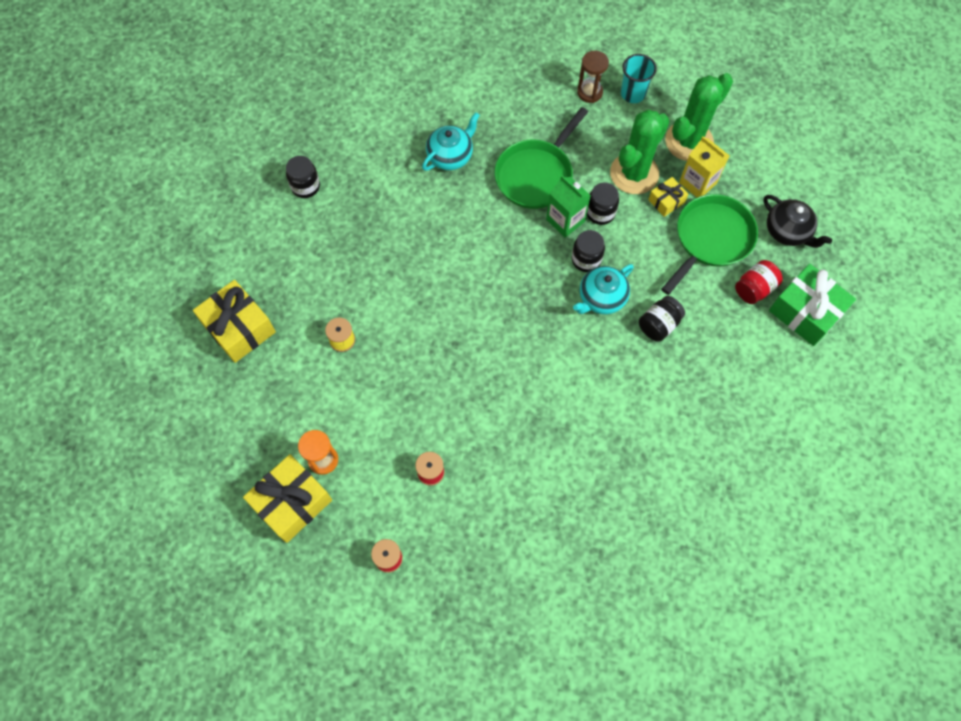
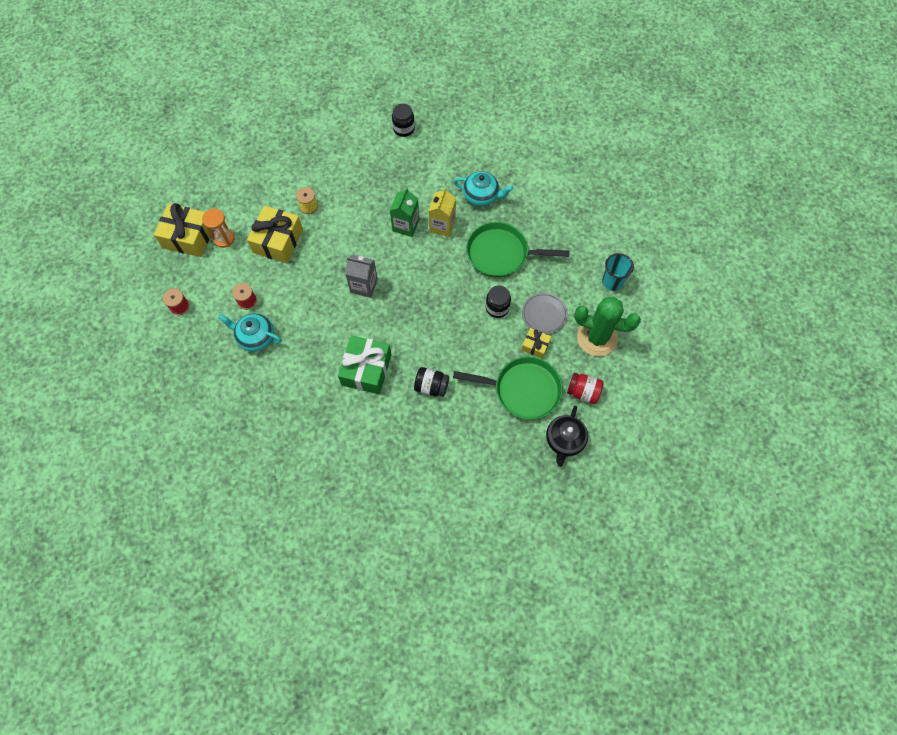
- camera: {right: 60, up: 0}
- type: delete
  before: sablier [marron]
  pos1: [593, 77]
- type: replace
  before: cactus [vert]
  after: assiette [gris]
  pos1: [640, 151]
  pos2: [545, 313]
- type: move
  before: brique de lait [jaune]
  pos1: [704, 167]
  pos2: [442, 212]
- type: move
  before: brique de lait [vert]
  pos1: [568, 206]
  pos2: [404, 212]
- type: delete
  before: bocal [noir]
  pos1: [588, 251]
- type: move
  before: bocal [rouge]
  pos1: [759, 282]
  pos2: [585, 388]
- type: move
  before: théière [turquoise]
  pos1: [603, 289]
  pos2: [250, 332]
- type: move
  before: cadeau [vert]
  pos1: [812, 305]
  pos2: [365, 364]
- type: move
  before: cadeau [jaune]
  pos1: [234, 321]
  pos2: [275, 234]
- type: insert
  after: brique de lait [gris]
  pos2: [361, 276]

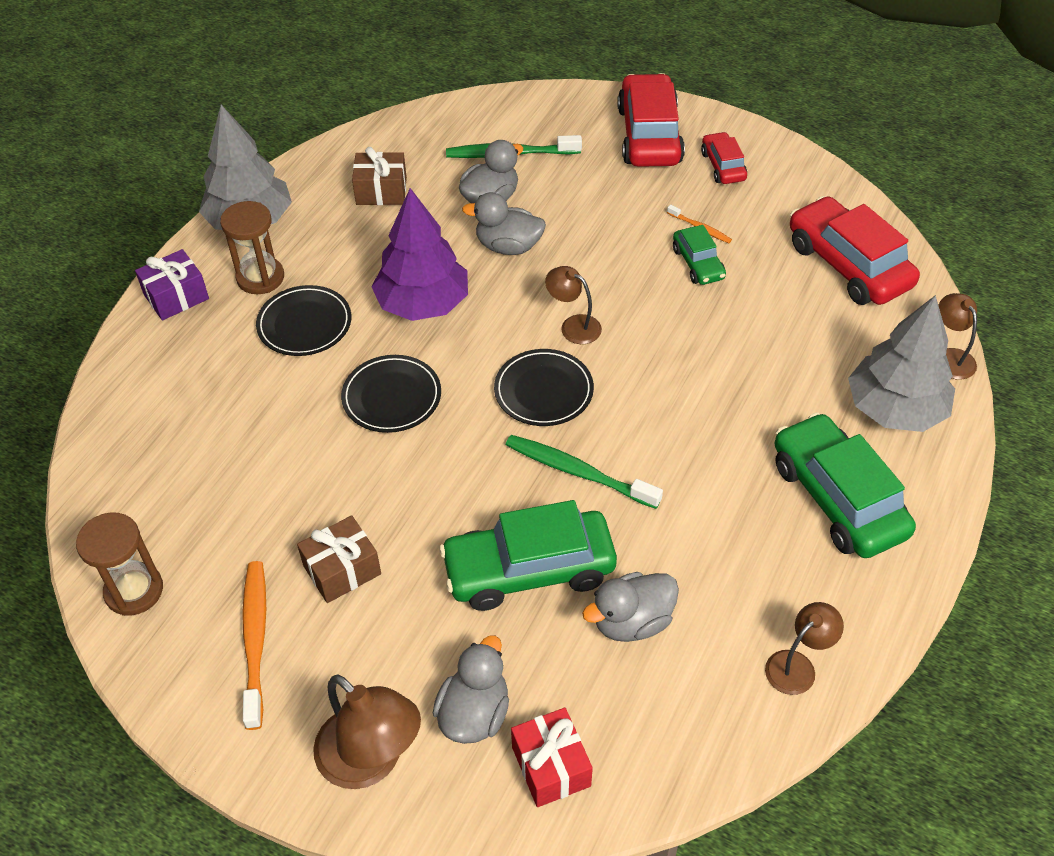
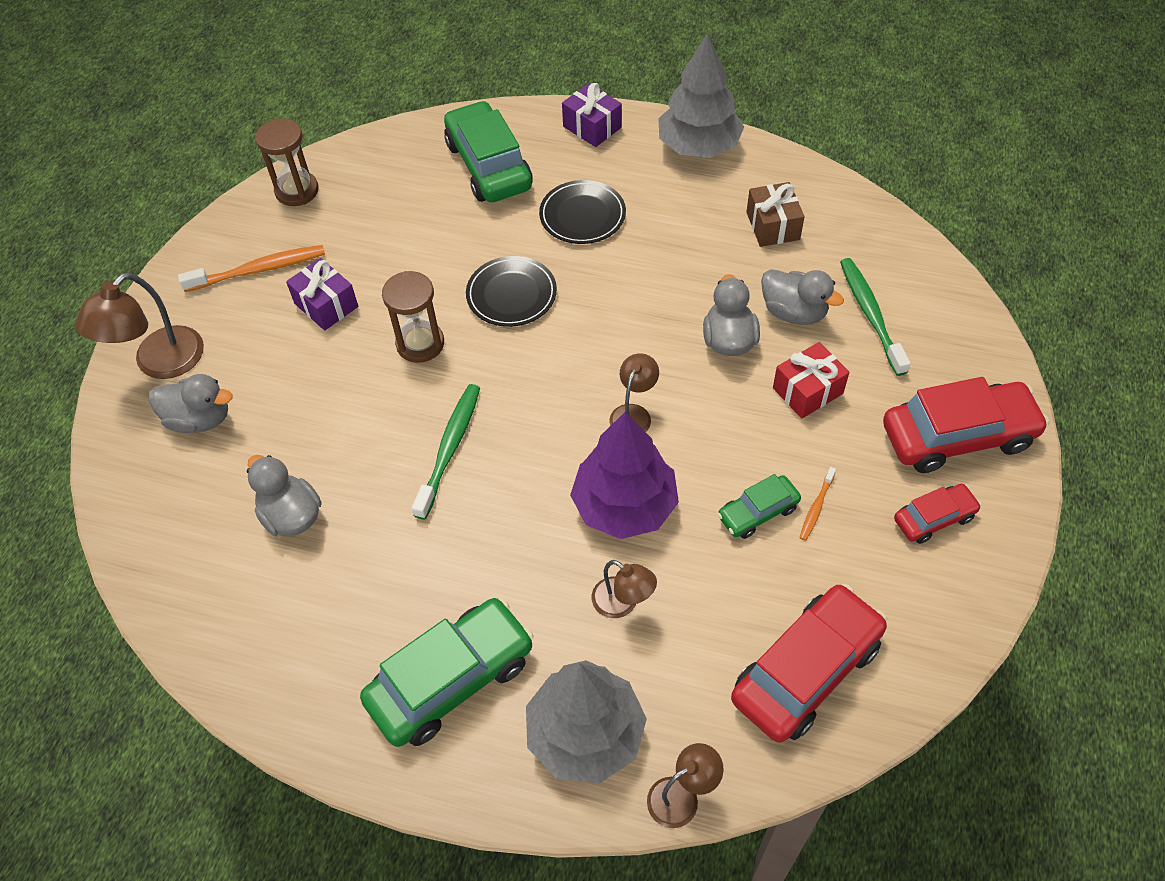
- camera: {right: 80, up: 5}
- type: move
  before: arbre [violet]
  pos1: [419, 254]
  pos2: [624, 475]
- type: move
  before: sablier [marron]
  pos1: [252, 247]
  pos2: [413, 317]
- type: delete
  before: assiette [noir]
  pos1: [544, 387]
- type: move
  before: voiture [vert]
  pos1: [528, 555]
  pos2: [488, 151]
- type: recolor
  before: cadeau [marron]
  after: cadeau [violet]
  pos1: [339, 559]
  pos2: [322, 294]
- type: move
  before: lampe [marron]
  pos1: [804, 648]
  pos2: [624, 589]
- type: move
  before: cadeau [rouge]
  pos1: [552, 757]
  pos2: [811, 380]

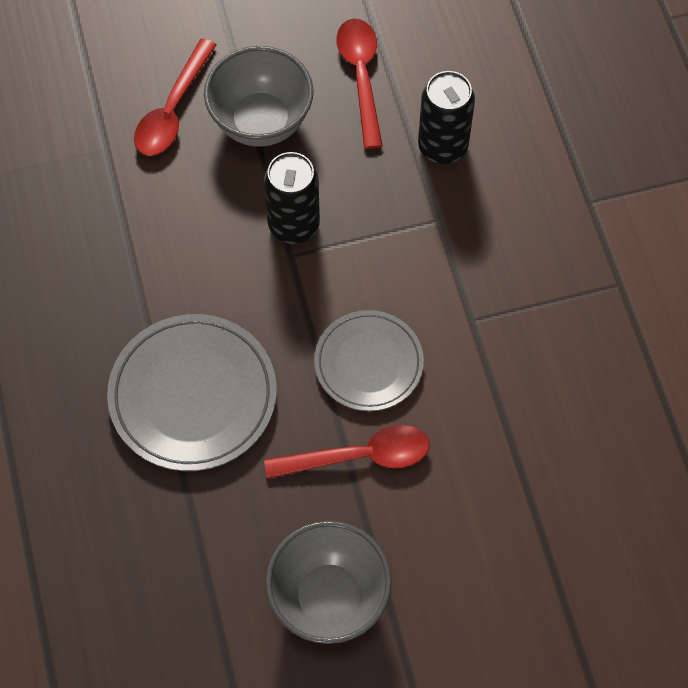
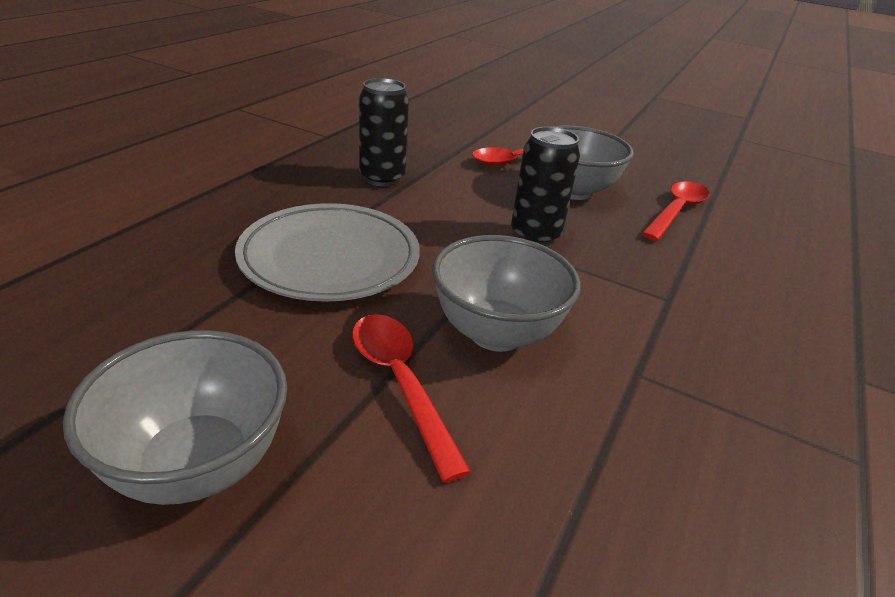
- camera: {right: 40, up: -30}
- type: move
  before: canette [noir]
  pos1: [446, 117]
  pos2: [384, 132]
- type: replace
  before: assiette [gris]
  after: bol [gris]
  pos1: [369, 360]
  pos2: [506, 293]
- type: rotate
  before: cuillère [rouge]
  pos1: [347, 452]
  pos2: [411, 398]
  turn: -150

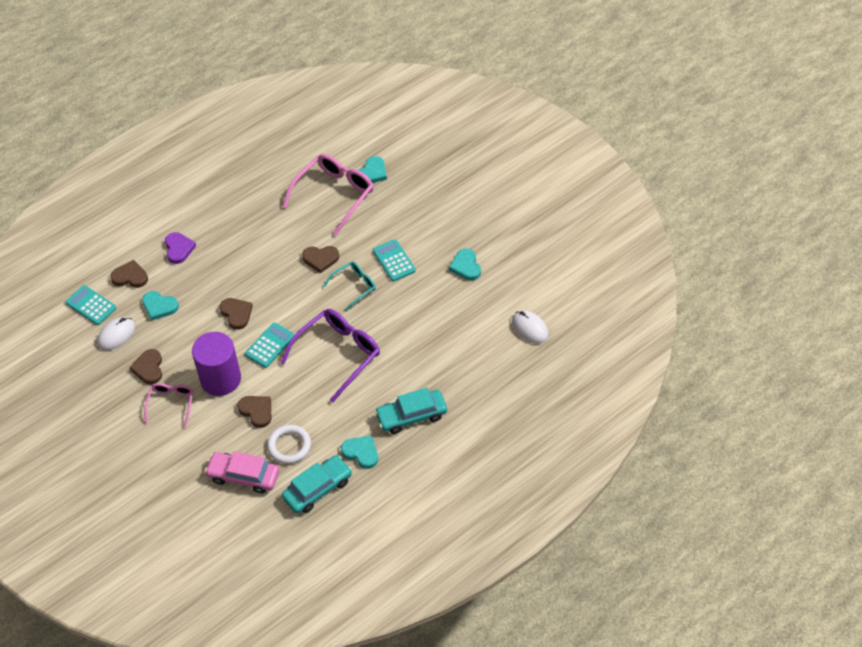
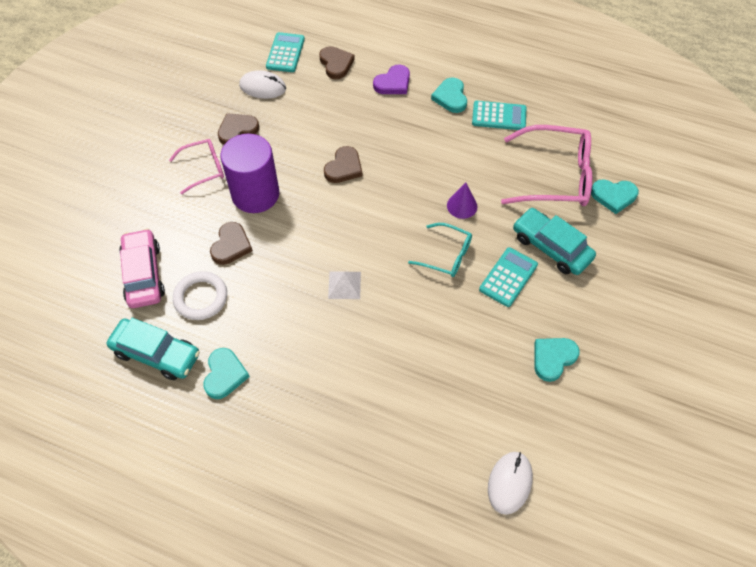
- camera: {right: 60, up: 5}
- type: replace
  before: cœur [marron]
  after: cône [violet]
  pos1: [320, 259]
  pos2: [462, 201]
- type: move
  before: cœur [turquoise]
  pos1: [160, 306]
  pos2: [449, 95]
- type: replace
  before: lunettes [violet]
  after: pyramide [blanc]
  pos1: [330, 356]
  pos2: [344, 285]
- type: move
  before: calculatrice [turquoise]
  pos1: [269, 345]
  pos2: [499, 115]
- type: move
  before: voiture [turquoise]
  pos1: [410, 411]
  pos2: [554, 241]

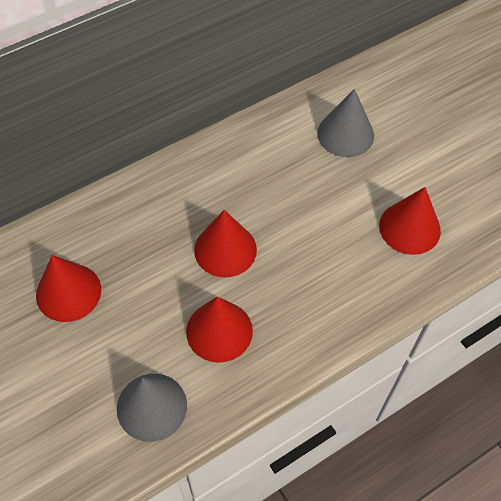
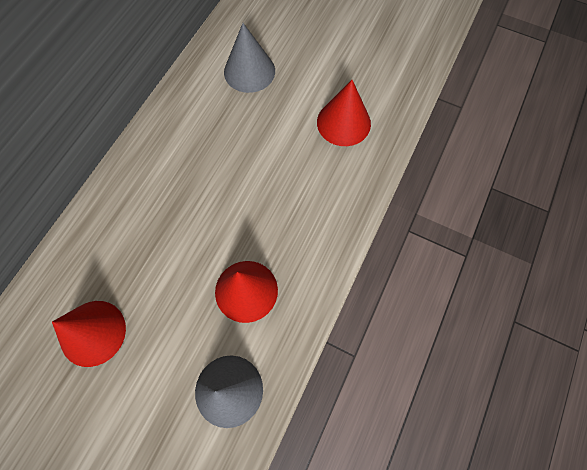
- camera: {right: -30, up: 10}
- type: delete
  before: cône [rouge]
  pos1: [225, 243]

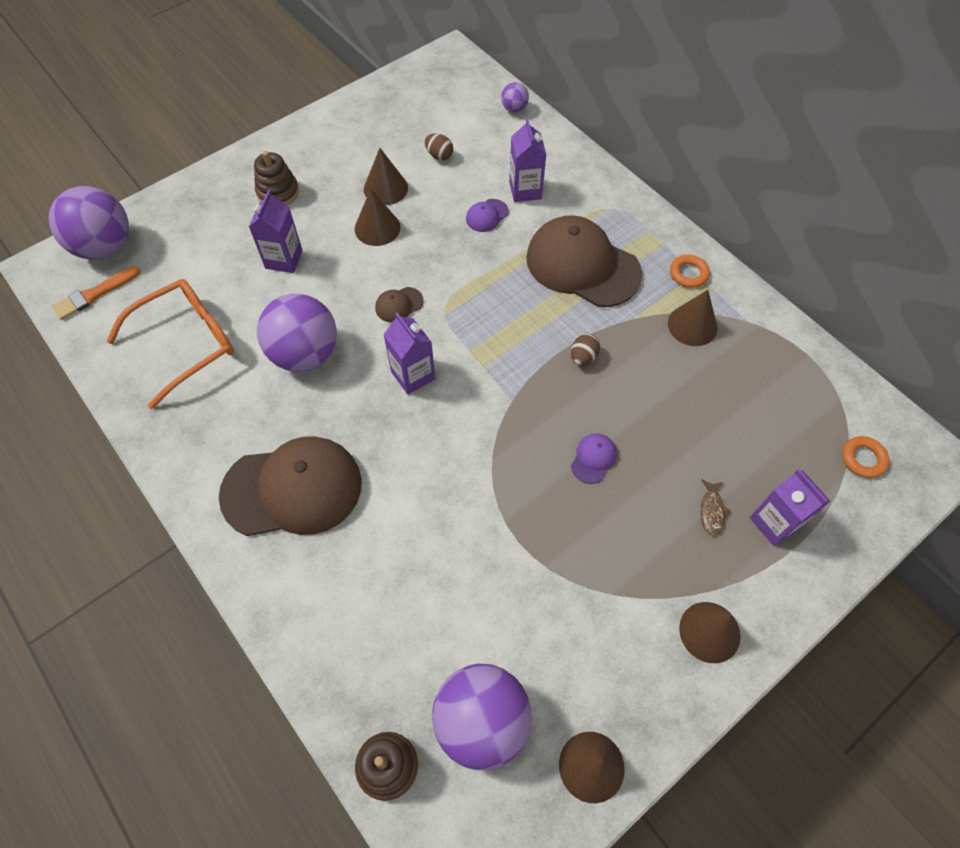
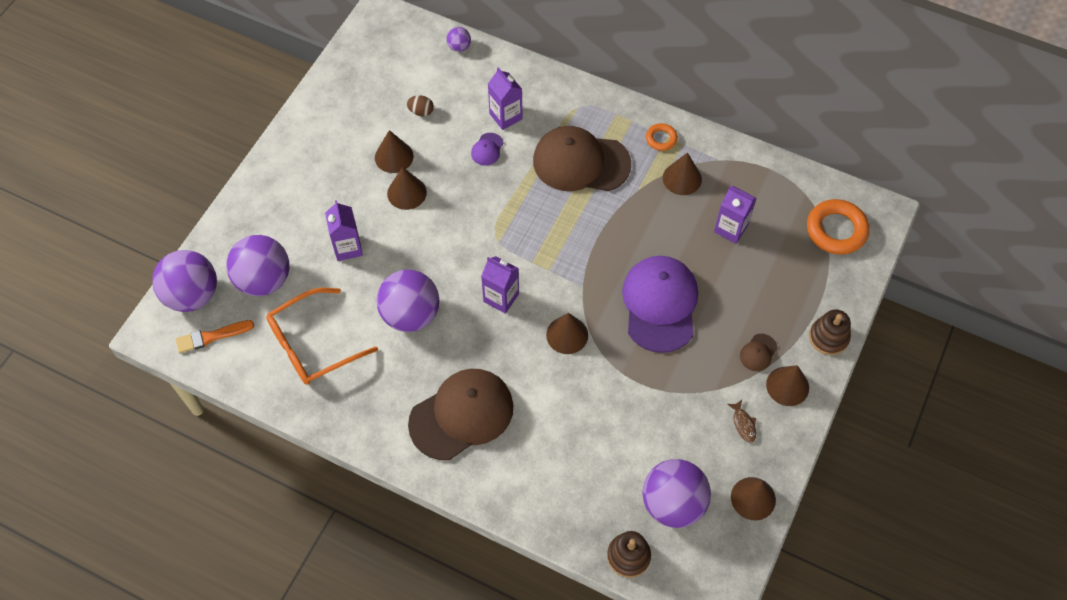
- camera: {right: -25, up: 0}
- type: move
  before: jouet à empiler [marron]
  pos1: [276, 178]
  pos2: [830, 332]
- type: rotate
  before: pinceau [orange]
  pos1: [96, 293]
  pos2: [214, 336]
  turn: 45
- type: rotate
  before: lunettes [orange]
  pos1: [170, 344]
  pos2: [322, 336]
  turn: -150
- type: move
  before: casquette [marron]
  pos1: [399, 305]
  pos2: [758, 352]
- type: delete
  before: œuf [marron]
  pos1: [585, 350]
- type: resize
  before: casquette [violet]
  pos1: [594, 458]
  pos2: [660, 304]
  scale: 2.47
- type: resize
  before: anneau [orange]
  pos1: [866, 457]
  pos2: [838, 227]
  scale: 1.86
- type: move
  before: brique de lait [violet]
  pos1: [790, 507]
  pos2: [735, 214]
- type: move
  before: poisson [marron]
  pos1: [715, 507]
  pos2: [741, 421]
- type: insert
  after: balle [violet]
  pos2: [257, 265]
- type: insert
  after: cône [marron]
  pos2: [567, 333]

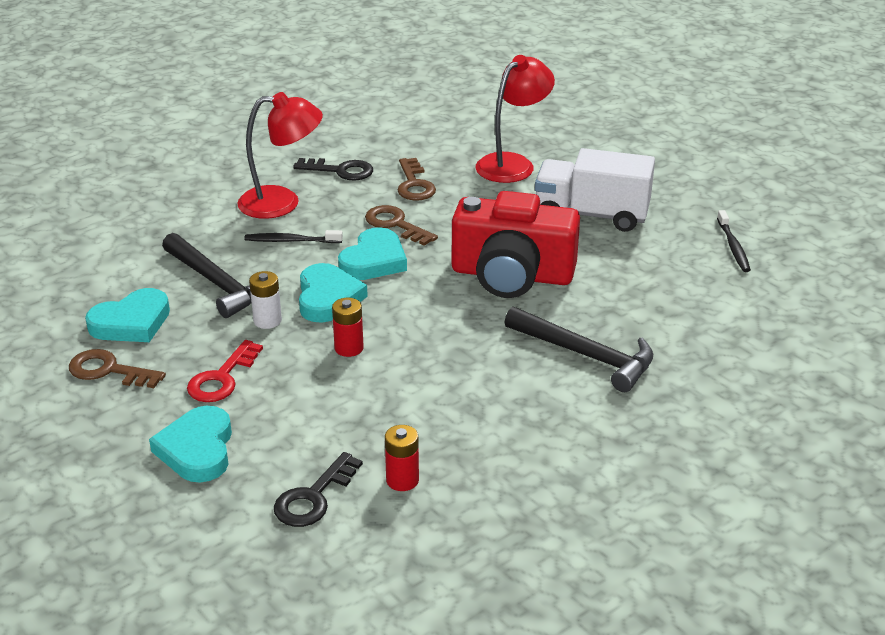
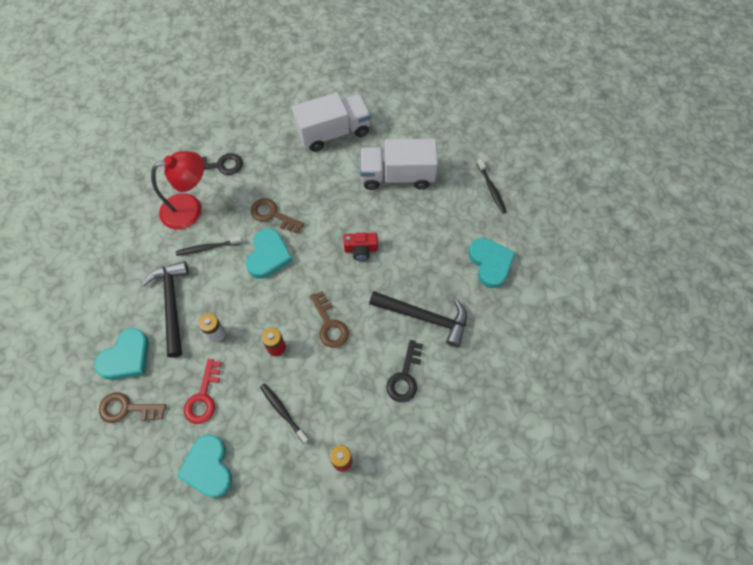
- camera: {right: -15, up: 30}
- type: replace
  before: lampe [rouge]
  after: camion [blanc]
  pos1: [515, 119]
  pos2: [331, 122]
- type: move
  before: clé [marron]
  pos1: [416, 179]
  pos2: [329, 319]
- type: resize
  before: appareil photo [rouge]
  pos1: [516, 244]
  pos2: [360, 247]
  scale: 0.42
- type: rotate
  before: marteau [noir]
  pos1: [207, 275]
  pos2: [165, 309]
  turn: -135
- type: move
  before: cœur [turquoise]
  pos1: [333, 293]
  pos2: [492, 263]
- type: move
  before: clé [noir]
  pos1: [318, 489]
  pos2: [404, 371]
- type: insert
  after: brosse à dents [noir]
  pos2: [284, 413]

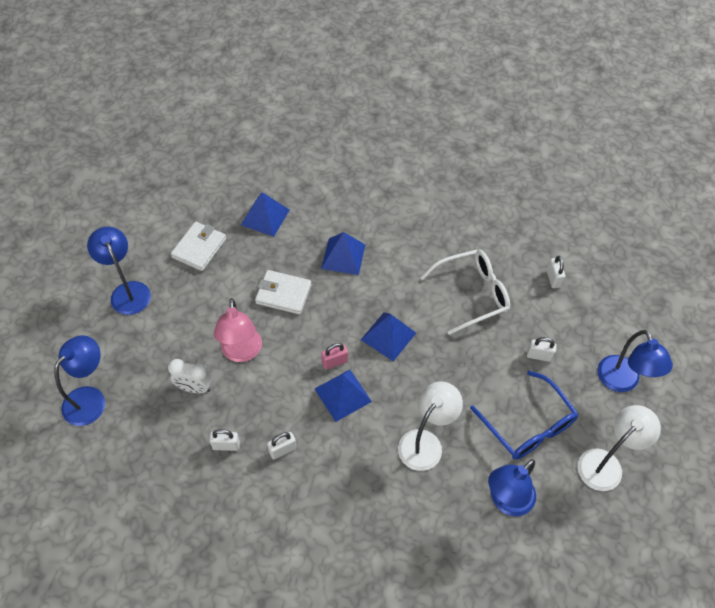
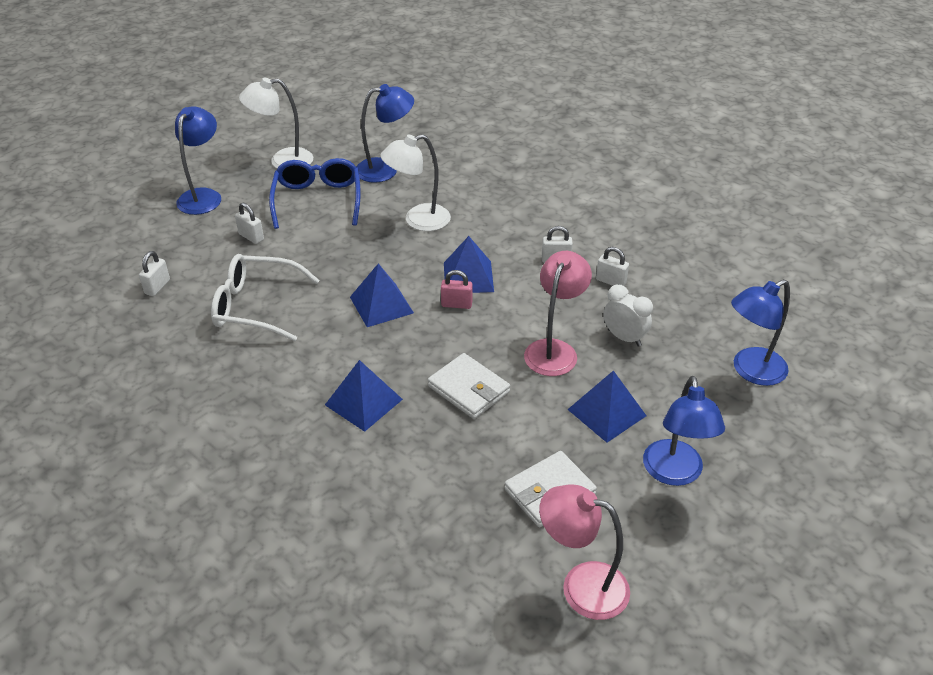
- camera: {right: -150, up: -15}
- type: move
  before: pyramide [bleu]
  pos1: [265, 214]
  pos2: [606, 406]
- type: insert
  after: lampe [rose]
  pos2: [584, 552]

